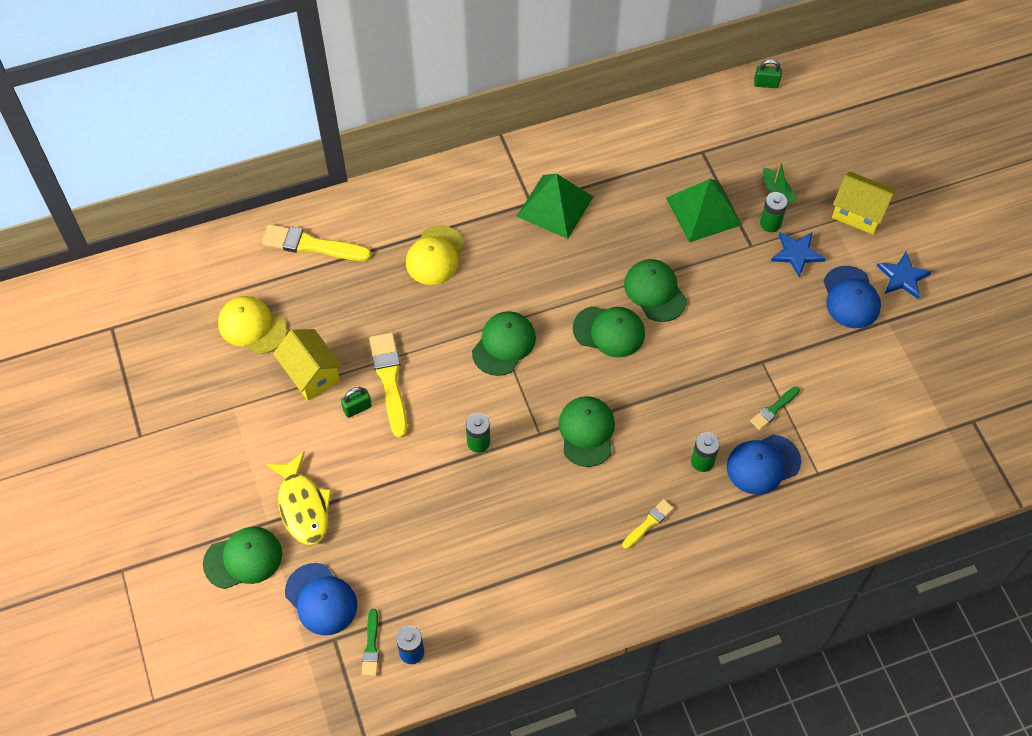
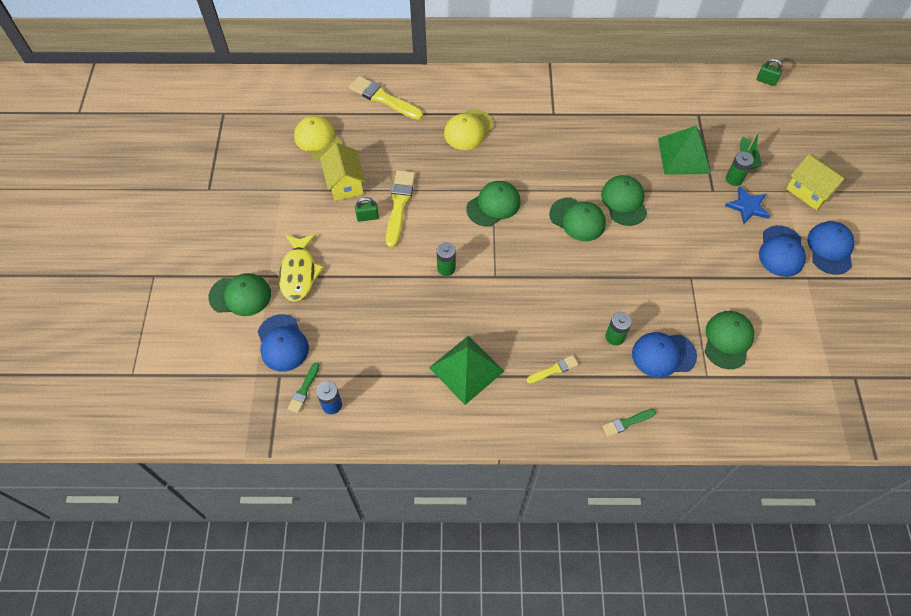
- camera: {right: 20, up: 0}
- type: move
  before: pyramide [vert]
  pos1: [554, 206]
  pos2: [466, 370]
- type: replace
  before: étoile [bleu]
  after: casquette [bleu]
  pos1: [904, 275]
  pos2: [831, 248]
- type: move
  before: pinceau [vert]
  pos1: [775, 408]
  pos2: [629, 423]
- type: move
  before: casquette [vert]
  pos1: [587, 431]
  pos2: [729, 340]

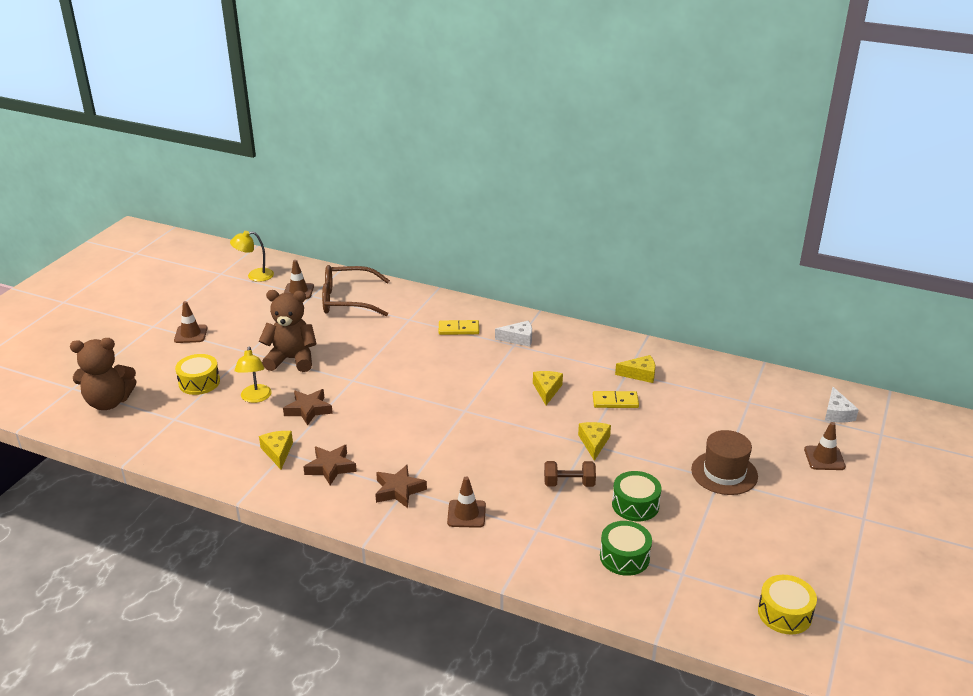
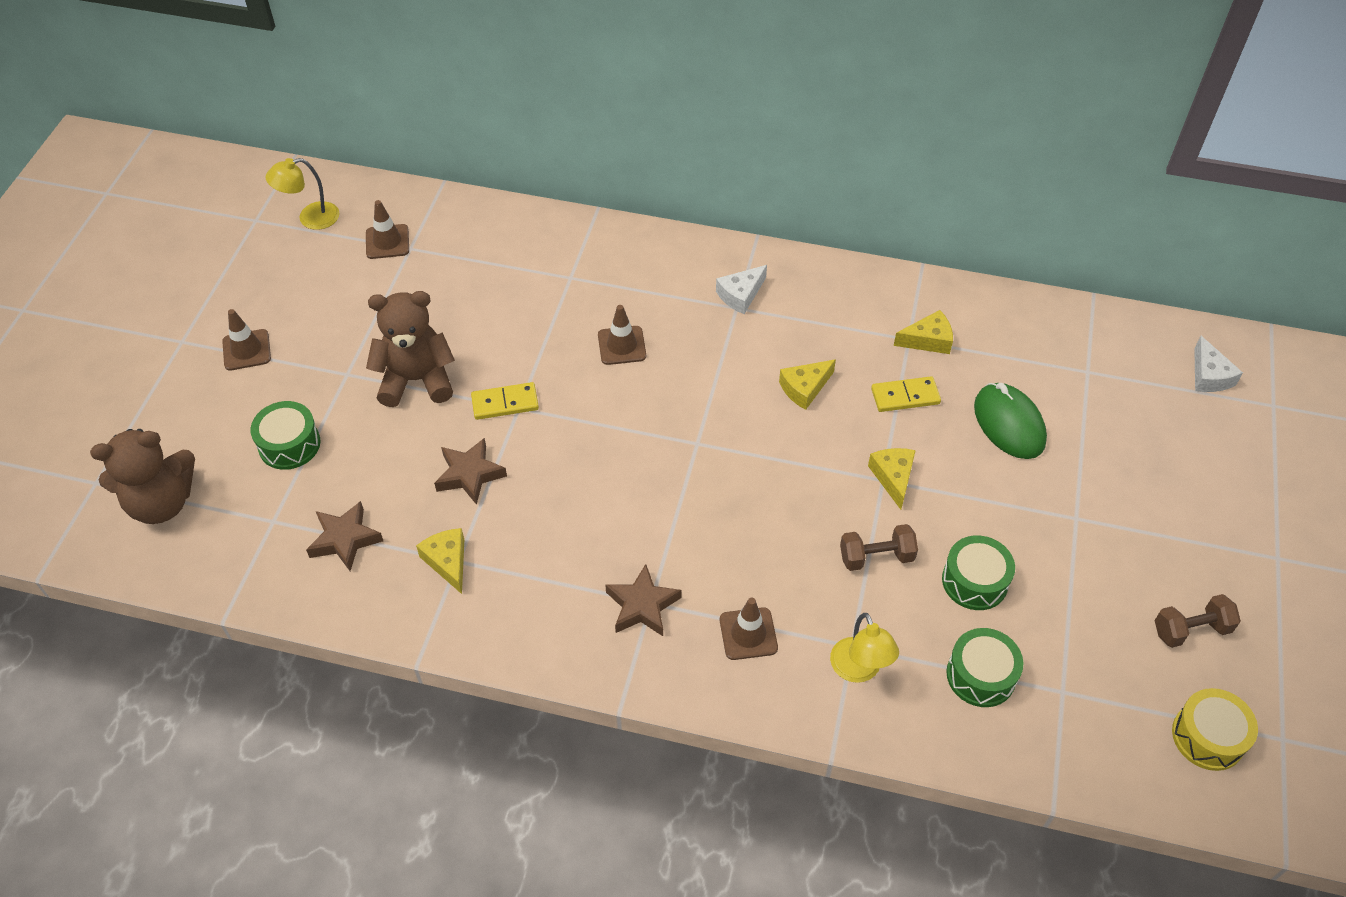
- camera: {right: -10, up: 20}
- type: delete
  before: lunettes [marron]
  pos1: [356, 290]
- type: move
  before: domino [jaune]
  pos1: [459, 327]
  pos2: [505, 401]
- type: rotate
  before: fromage [blanc]
  pos1: [513, 334]
  pos2: [741, 289]
  turn: 150
- type: move
  before: lampe [jaune]
  pos1: [253, 375]
  pos2: [864, 648]
- type: recolor
  before: tambour [jaune]
  after: tambour [vert]
  pos1: [197, 374]
  pos2: [285, 435]
- type: rotate
  before: fromage [jaune]
  pos1: [548, 388]
  pos2: [807, 384]
  turn: -120
- type: move
  before: cône de chantier [marron]
  pos1: [825, 446]
  pos2: [622, 335]
- type: delete
  before: chapeau [marron]
  pos1: [724, 462]
- type: move
  before: étoile [marron]
  pos1: [330, 465]
  pos2: [344, 536]
- type: insert
  after: souris [vert]
  pos2: [1010, 421]
- type: insert
  after: haltère [marron]
  pos2: [1197, 621]

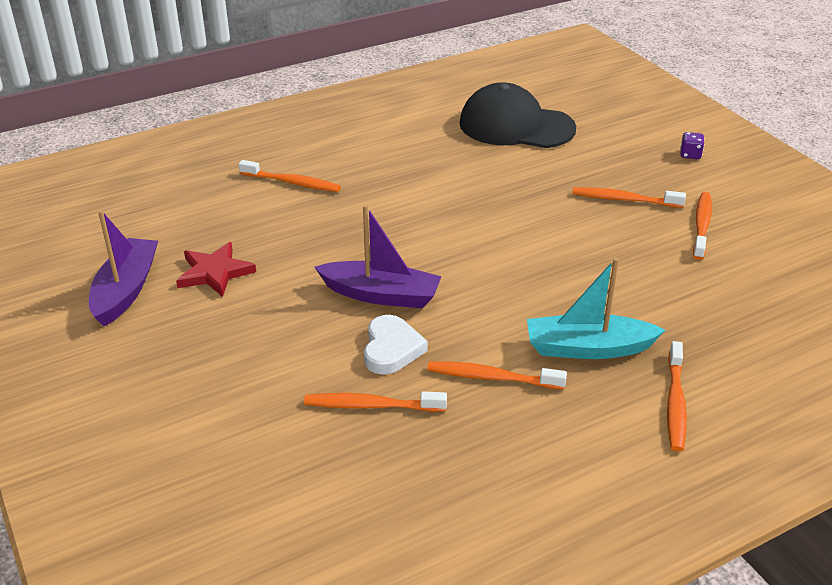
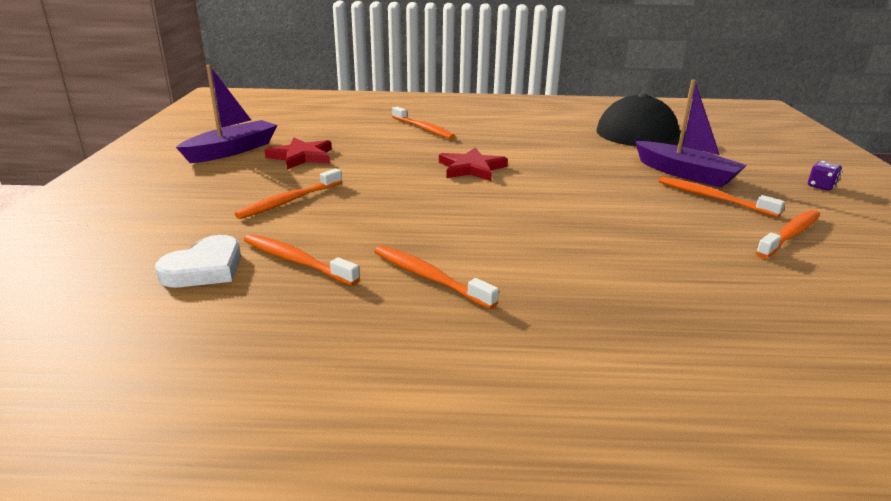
- camera: {right: 30, up: -10}
- type: move
  before: bateau [violet]
  pos1: [378, 256]
  pos2: [691, 133]
- type: delete
  before: bateau [turquoise]
  pos1: [596, 308]
- type: move
  before: cœur [blanc]
  pos1: [396, 345]
  pos2: [198, 261]
- type: move
  before: brosse à dents [orange]
  pos1: [677, 396]
  pos2: [288, 193]
- type: insert
  after: étoile [rouge]
  pos2: [473, 164]

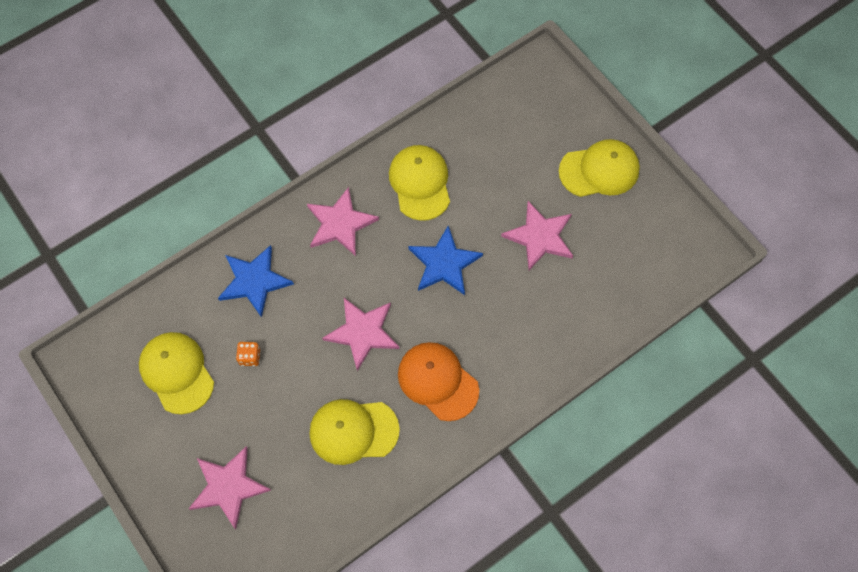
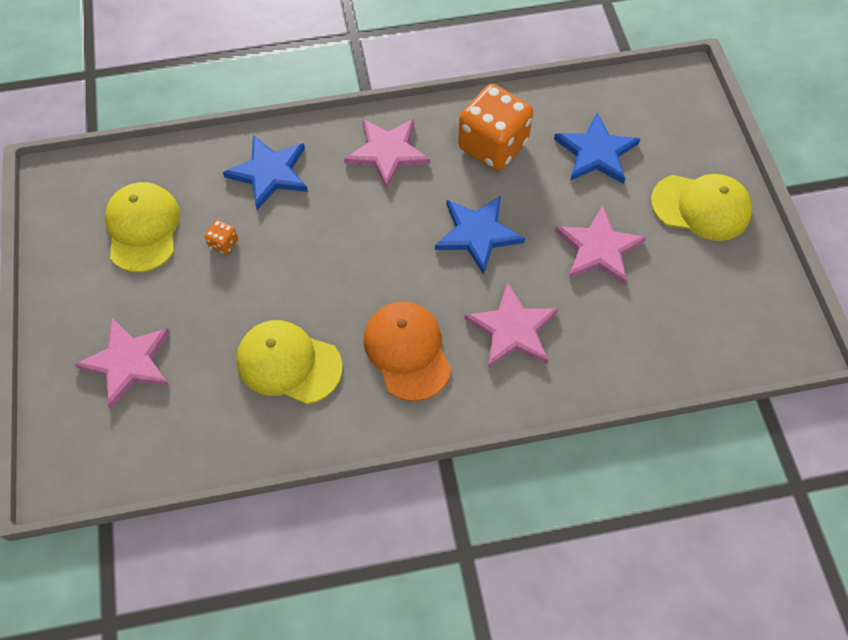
- camera: {right: 25, up: -5}
- type: replace
  before: casquette [jaune]
  after: dé [orange]
  pos1: [419, 183]
  pos2: [495, 127]
- type: move
  before: étoile [rose]
  pos1: [360, 334]
  pos2: [511, 325]
- type: insert
  after: étoile [bleu]
  pos2: [597, 148]

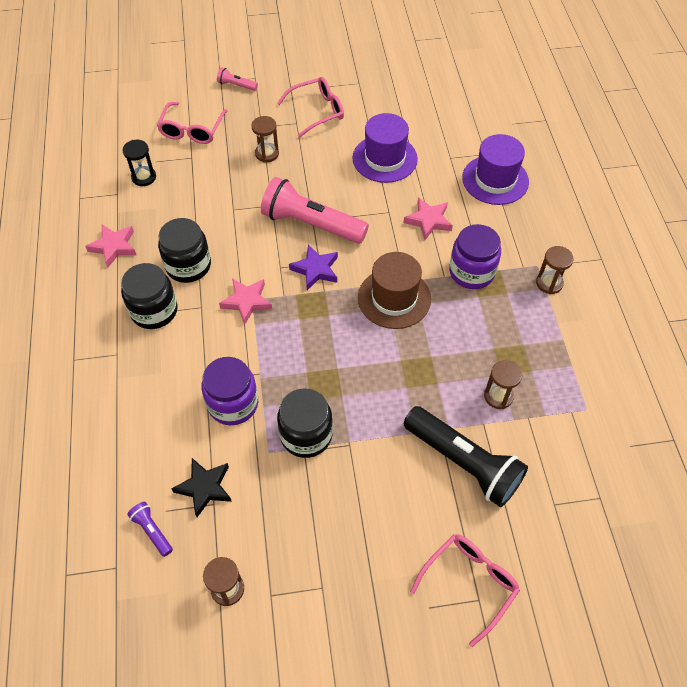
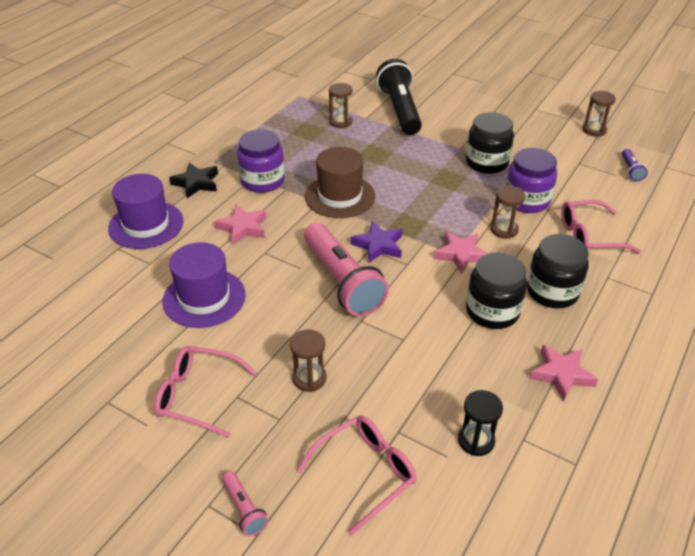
- camera: {right: -140, up: -15}
- type: move
  before: sablier [marron]
  pos1: [555, 270]
  pos2: [508, 212]
- type: move
  before: étoile [noir]
  pos1: [202, 487]
  pos2: [193, 180]
- type: move
  before: lunettes [rose]
  pos1: [465, 590]
  pos2: [601, 227]

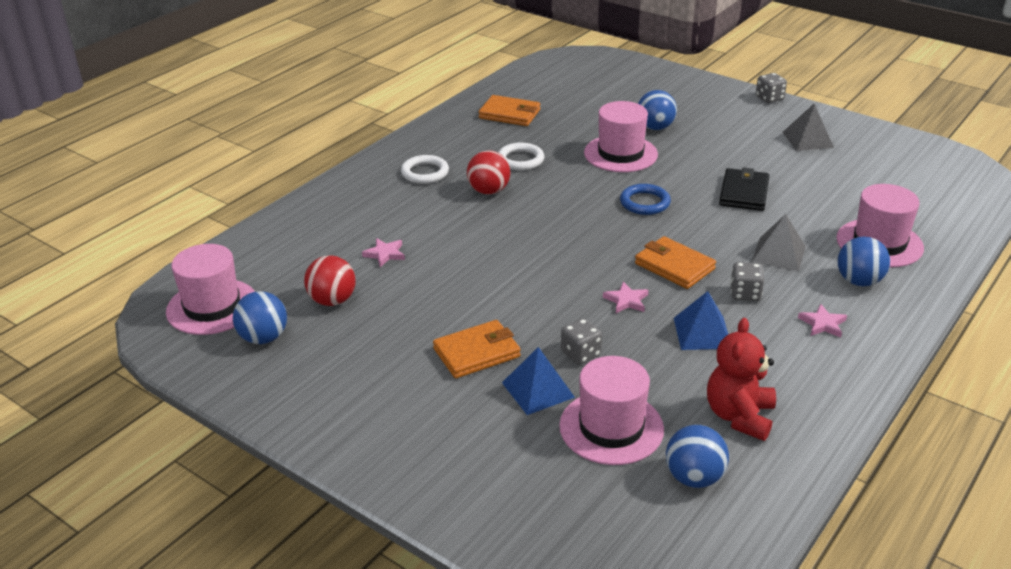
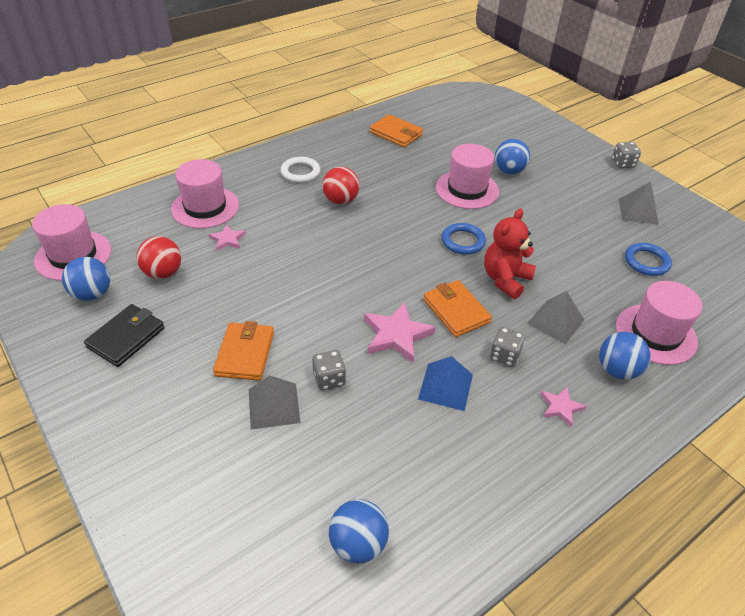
- camera: {right: 15, up: 10}
- type: delete
  before: anneau [blanc]
  pos1: [521, 156]
- type: move
  before: portefeuille [noir]
  pos1: [744, 189]
  pos2: [124, 335]
- type: resize
  before: étoile [rose]
  pos1: [626, 297]
  pos2: [400, 332]
  scale: 1.77
- type: move
  before: ours en peluche [rouge]
  pos1: [741, 379]
  pos2: [510, 253]
- type: rotate
  before: portefeuille [orange]
  pos1: [477, 349]
  pos2: [243, 351]
  turn: -75
- type: recolor
  before: pyramide [bleu]
  after: pyramide [gris]
  pos1: [538, 381]
  pos2: [275, 402]
- type: move
  before: chapeau [rose]
  pos1: [611, 410]
  pos2: [205, 194]
- type: insert
  after: anneau [bleu]
  pos2: [648, 259]

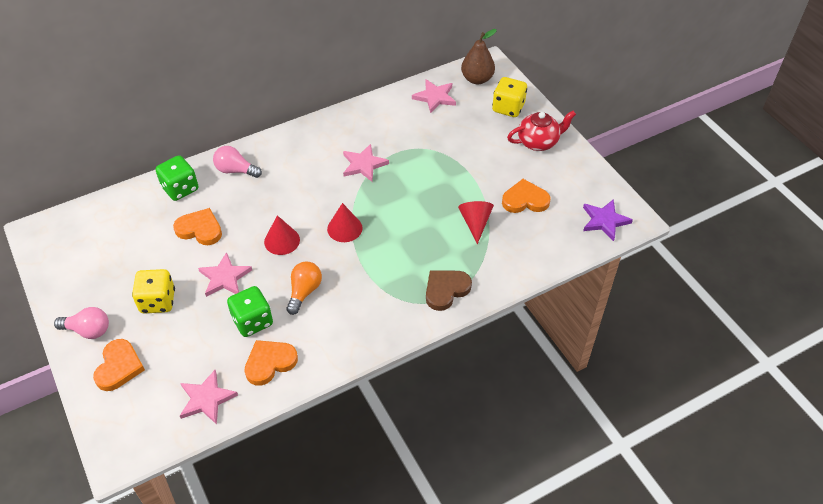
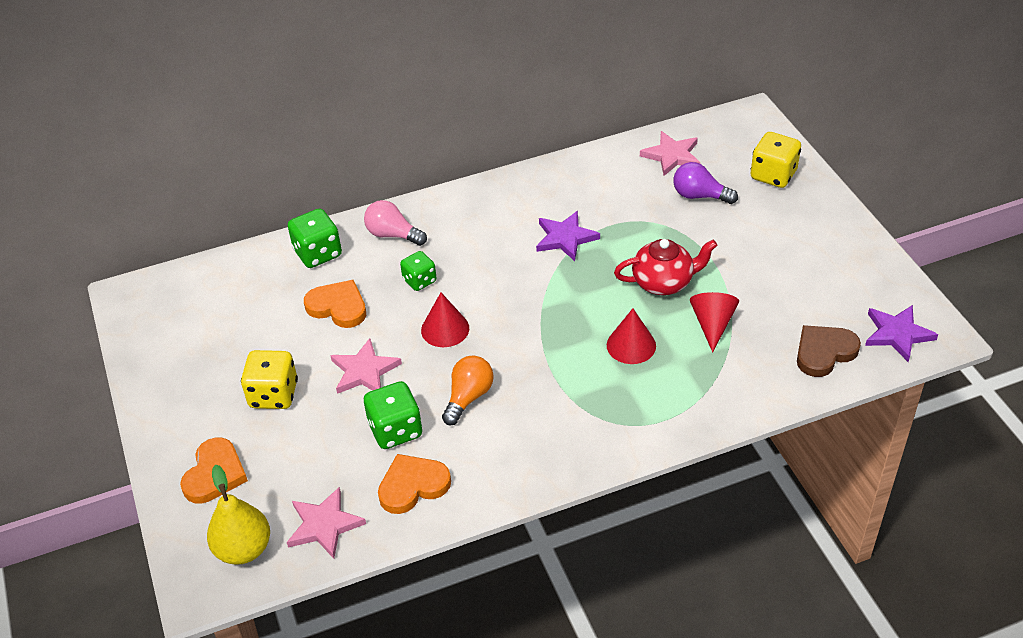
- camera: {right: 10, up: -5}
- type: delete
  before: poire [marron]
  pos1: [479, 56]
- type: move
  before: théière [rouge]
  pos1: [541, 131]
  pos2: [665, 267]
- type: recolor
  before: étoile [rose]
  after: étoile [violet]
  pos1: [366, 163]
  pos2: [568, 236]
- type: delete
  before: cœur [orange]
  pos1: [526, 196]
- type: move
  before: cône [rouge]
  pos1: [345, 222]
  pos2: [631, 336]
- type: move
  before: cœur [marron]
  pos1: [449, 291]
  pos2: [829, 351]
- type: delete
  before: ampoule [rose]
  pos1: [81, 323]
- type: insert
  after: ampoule [violet]
  pos2: [706, 183]
- type: insert
  after: dé [vert]
  pos2: [418, 271]
- type: insert
  after: poire [jaune]
  pos2: [238, 515]

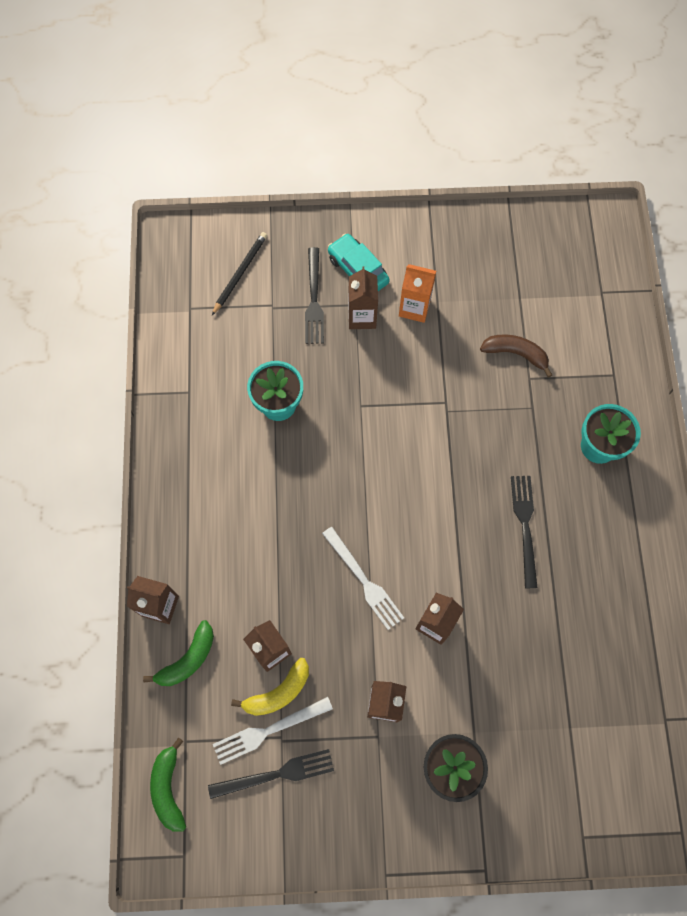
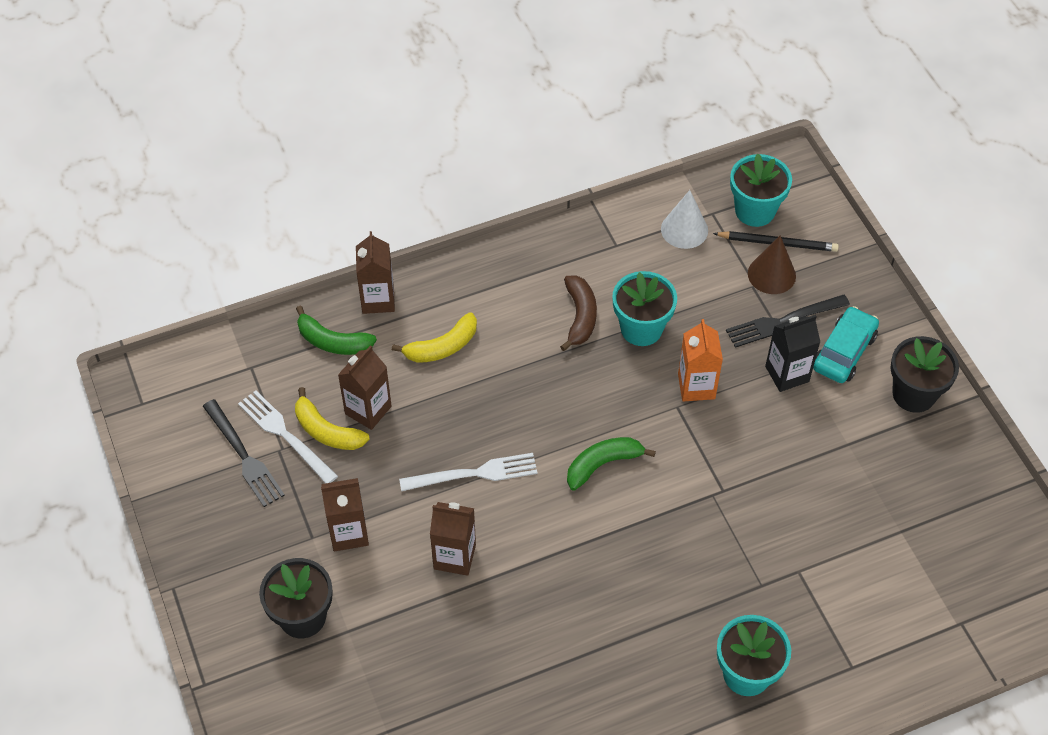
- camera: {right: 70, up: -15}
- type: move
  before: brique de lait [orange]
  pos1: [417, 293]
  pos2: [700, 360]
- type: recolor
  before: brique de lait [marron]
  after: brique de lait [noir]
  pos1: [363, 297]
  pos2: [792, 353]
- type: move
  before: banane [marron]
  pos1: [516, 356]
  pos2: [578, 313]
- type: delete
  before: fourchette [noir]
  pos1: [524, 532]
- type: rotate
  before: fourchette [blanc]
  pos1: [363, 578]
  pos2: [468, 472]
  turn: -135
- type: move
  before: banane [vert]
  pos1: [168, 785]
  pos2: [611, 464]
- type: insert
  after: pot de fleurs [turquoise]
  pos2: [761, 190]
- type: insert
  after: cône [blanc]
  pos2: [684, 219]
- type: insert
  after: cône [marron]
  pos2: [772, 265]
- type: insert
  after: banane [jaune]
  pos2: [434, 337]
- type: insert
  after: pot de fleurs [noir]
  pos2: [924, 374]

